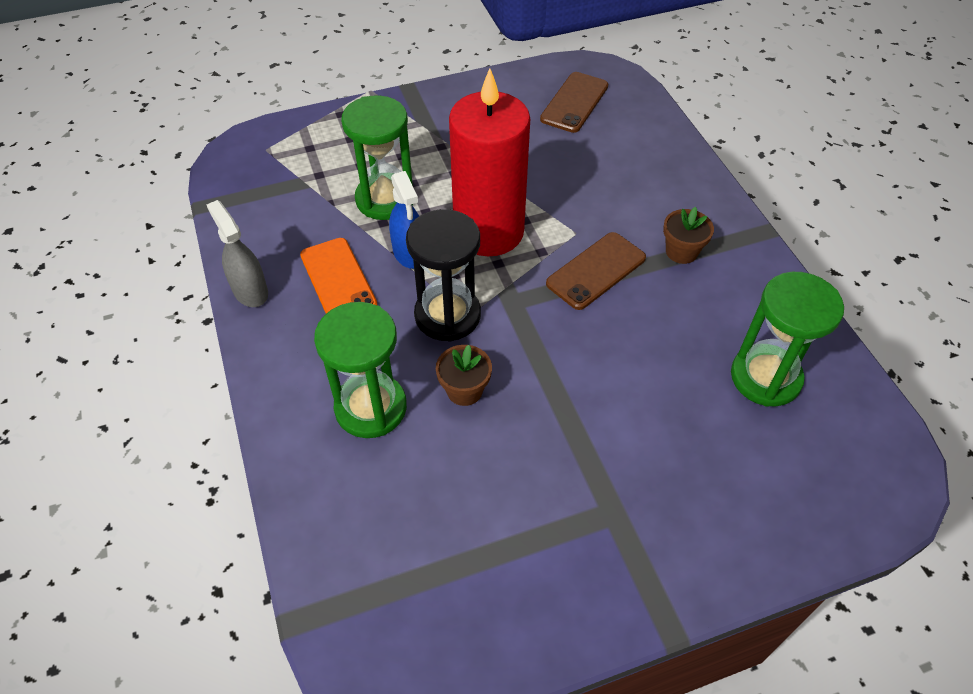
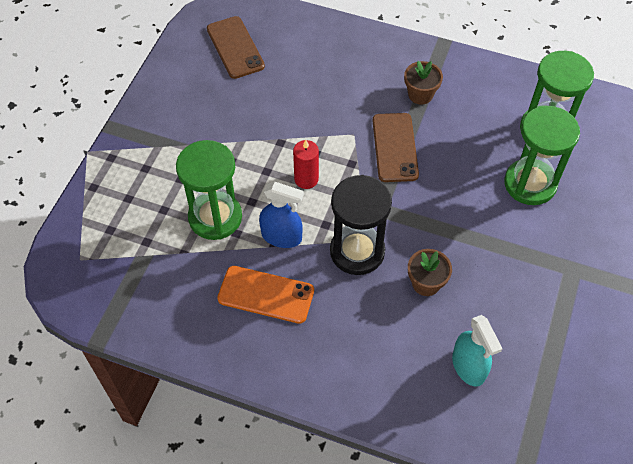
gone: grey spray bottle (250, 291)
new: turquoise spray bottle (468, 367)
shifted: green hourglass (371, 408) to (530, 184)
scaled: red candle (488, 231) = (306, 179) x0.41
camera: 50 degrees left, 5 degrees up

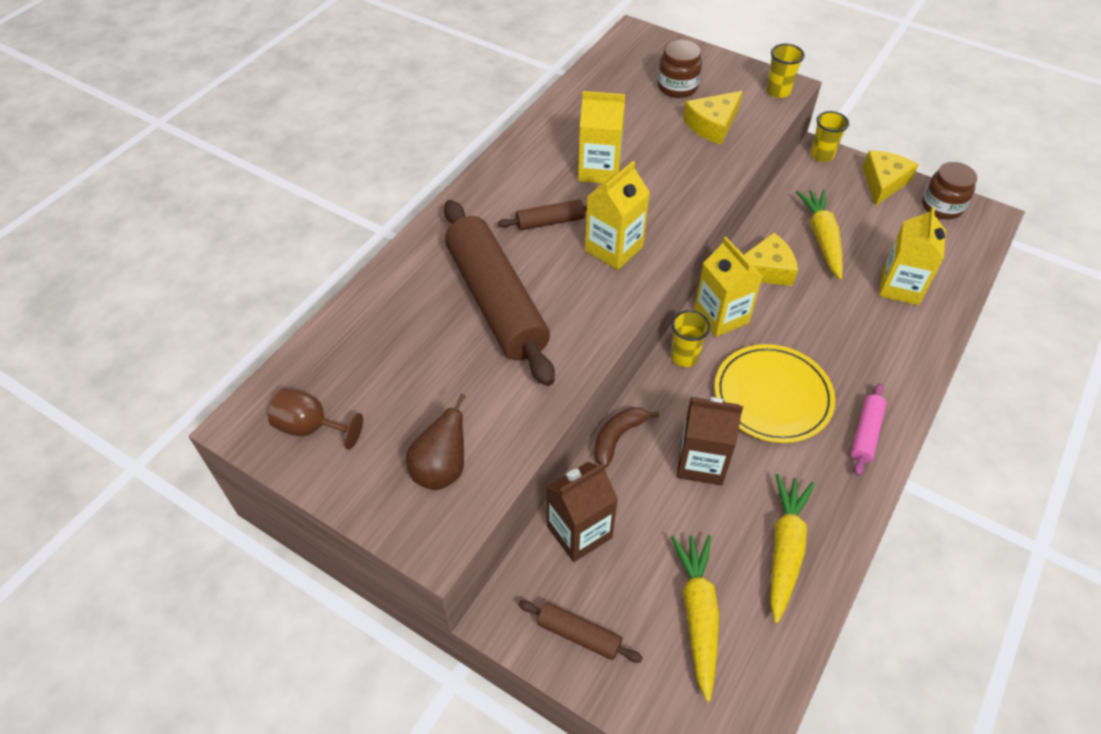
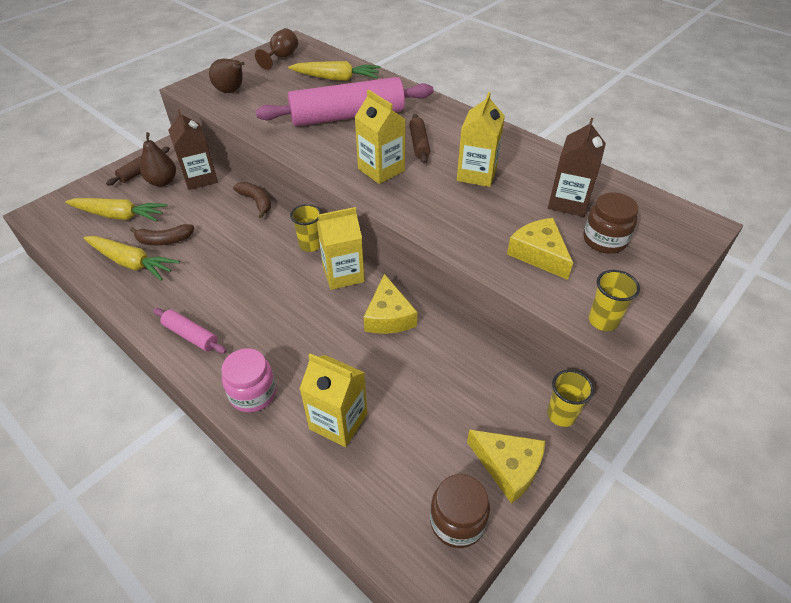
gone: yellow plate (772, 396)
new: brown banana (164, 240); brown pear (162, 182); pink jar (253, 393)
shifted: yellow carrot (822, 238) to (336, 78); brown carton (701, 462) to (568, 202)
repainted: brown rolling pin (496, 301) to pink rolling pin (347, 116)
camera: 100 degrees right, 5 degrees down

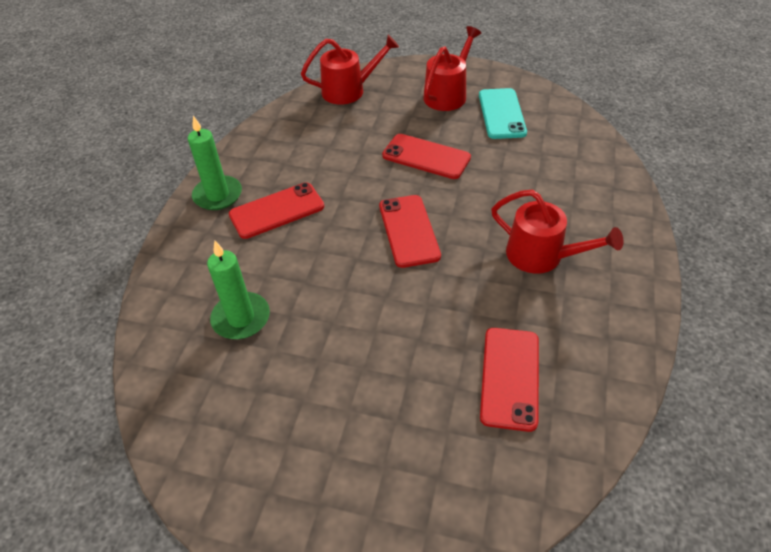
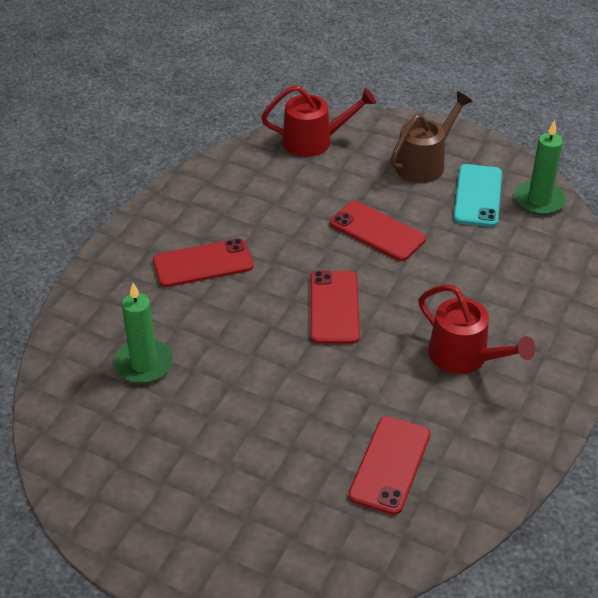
shifted: green candle (218, 195) to (539, 200)
repainted: red watering can (448, 94) to brown watering can (424, 163)
camera: 10 degrees right, 5 degrees down

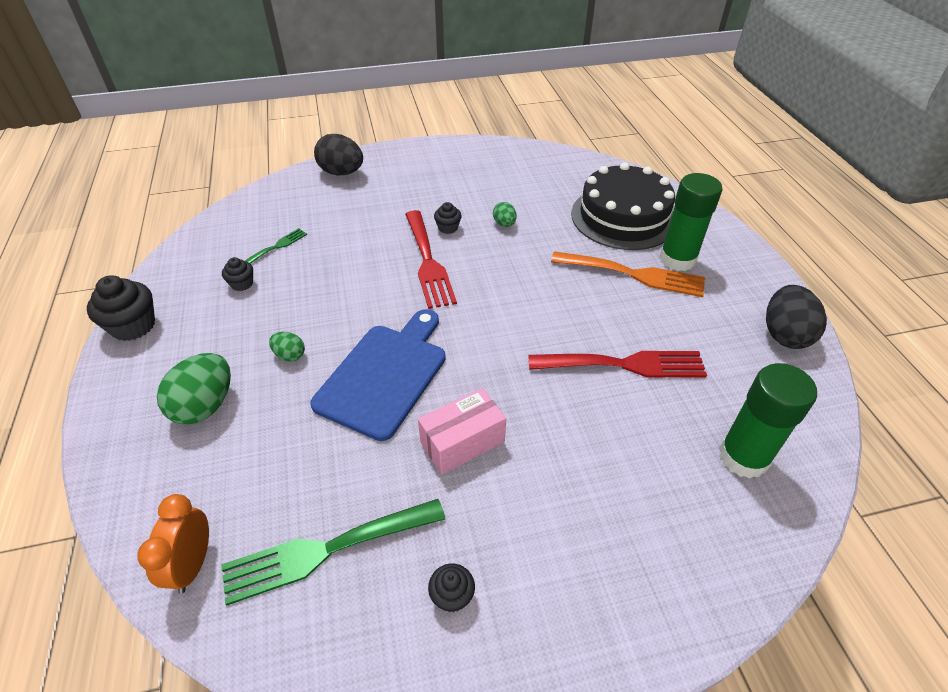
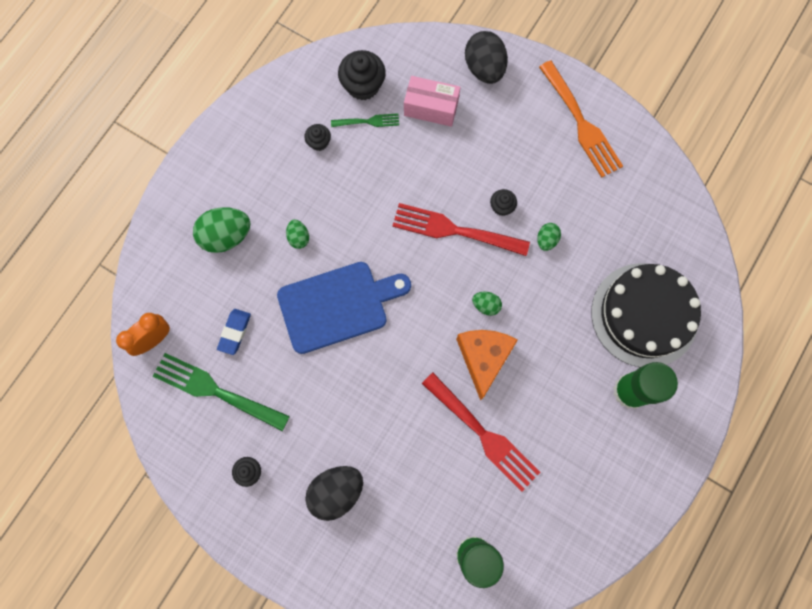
new: blue eraser (235, 332); orange cheese (483, 358); green egg (486, 305)
shifted: black egg (784, 334) to (336, 491); black cupcake (133, 326) to (363, 85); pink box (462, 442) to (431, 108); orange fork (634, 274) to (581, 123)
rotated: red fork (428, 262) = (454, 230) 75 degrees clockwise
camera: 45 degrees right, 30 degrees up

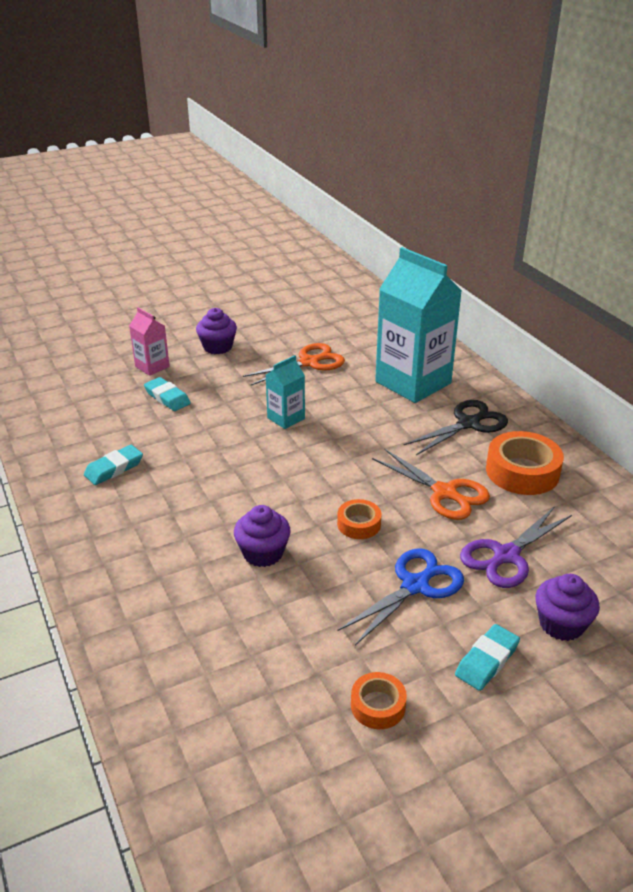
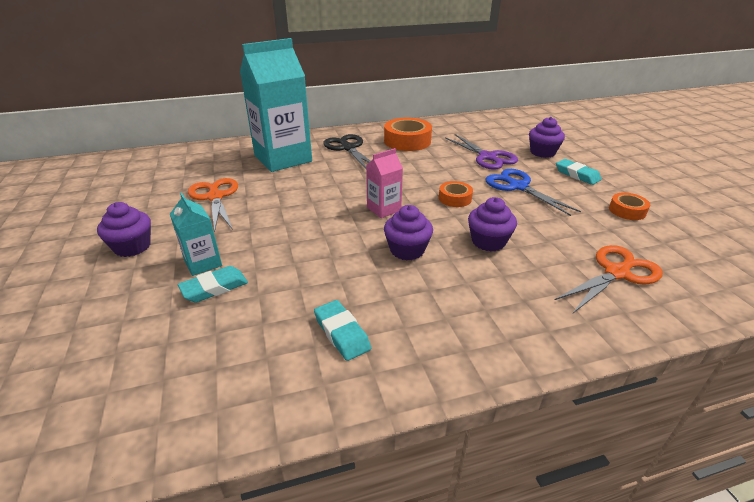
new: purple cupcake (407, 250)
shifted: turquoise carton (286, 418) to (203, 263); pink carton (152, 366) to (384, 209); orange scissors (444, 493) to (617, 273)
camera: 80 degrees left, 0 degrees up

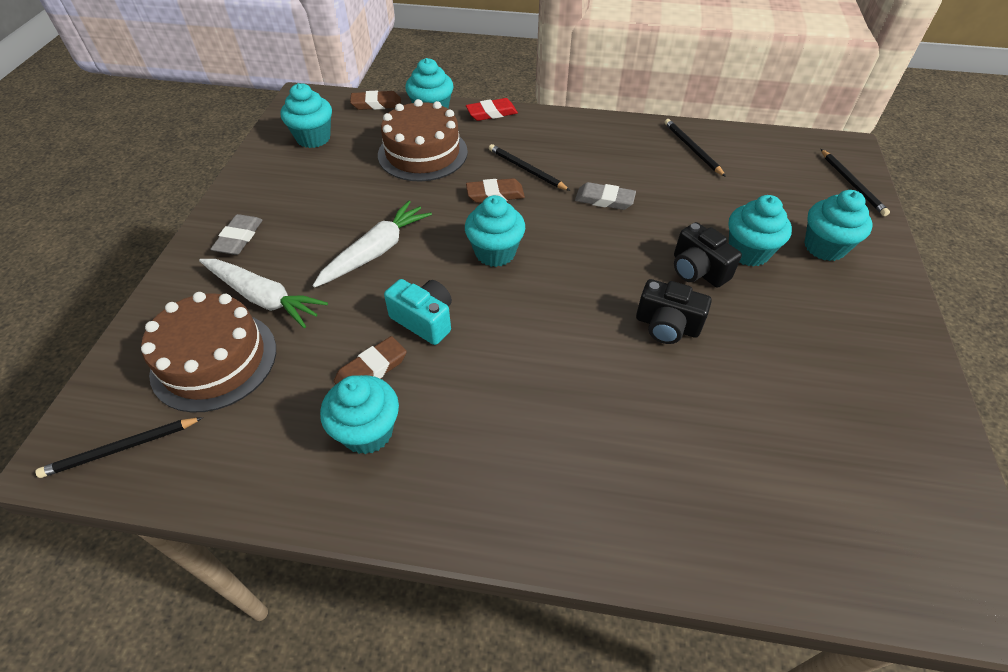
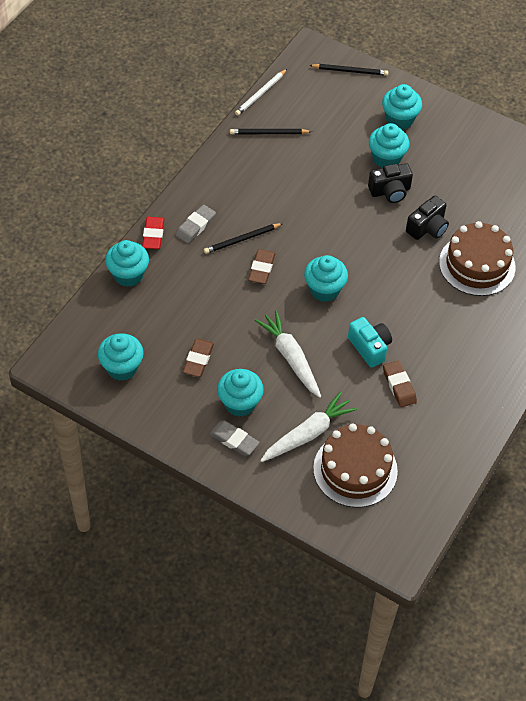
gone: black pencil (121, 449)
new: white pencil (260, 94)
shifted: grey eraser (604, 200) to (195, 226); brown eraser (376, 104) to (198, 360); turquoise cupcake (367, 432) to (240, 403); brown cake (422, 153) to (477, 264)
rotated: turquoise camera (424, 320) = (369, 347) 90 degrees clockwise
camera: 70 degrees left, 5 degrees up

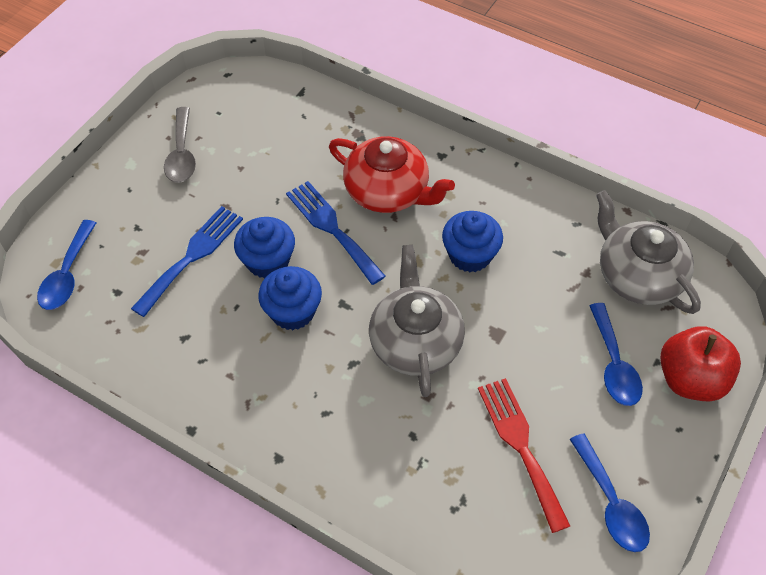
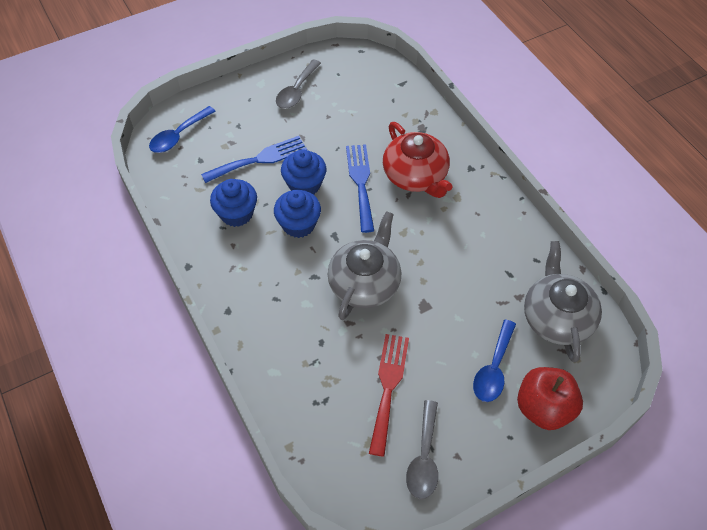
shifted: blue cupcake (470, 255) to (236, 213)
repainted: blue spoon (611, 503) to grey spoon (424, 458)
camera: 30 degrees right, 0 degrees up

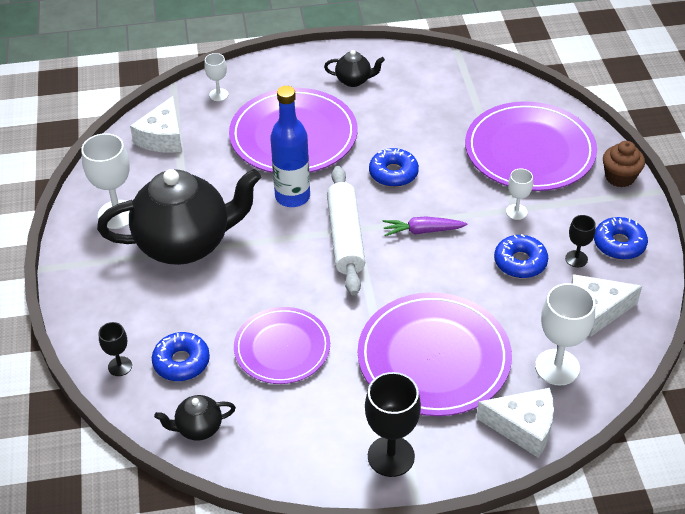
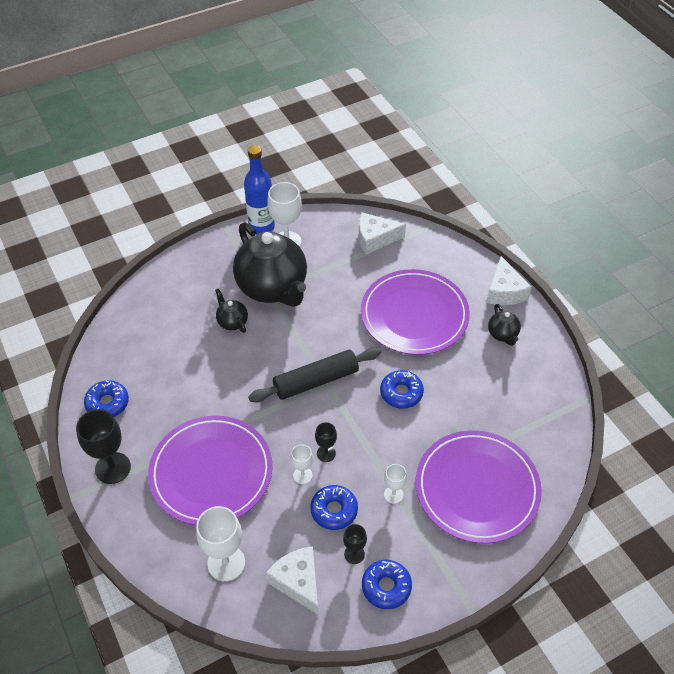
gone: purple plate (282, 348); purple carrot (422, 231); brown cupcake (619, 177)
shifted: blue donut (181, 362) to (107, 403); black teapot (198, 428) to (232, 322); blue bottle (292, 197) to (261, 227); white goblet (218, 95) to (302, 475); black goblet (120, 366) to (326, 453); white cheese (523, 427) to (504, 291)
repainted: white rolling pin (345, 237) to black rolling pin (316, 381)
camera: 70 degrees right, 5 degrees up

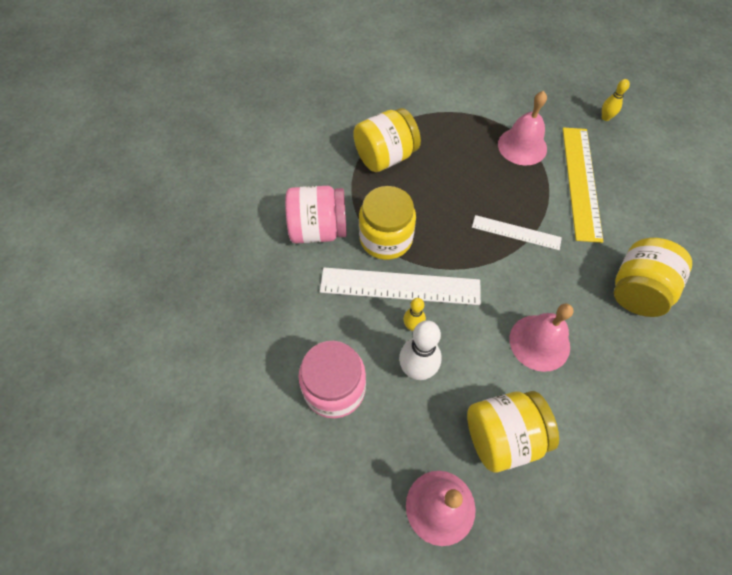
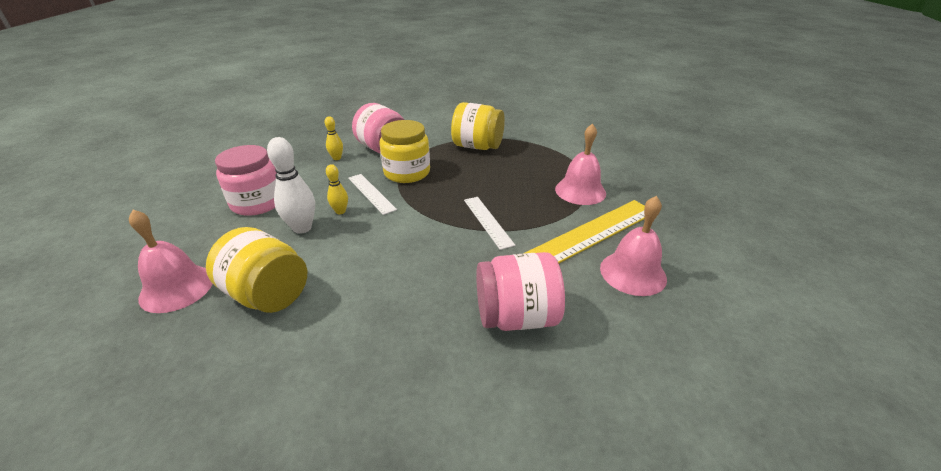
shifted: yellow bowling pin (605, 117) to (337, 158); pink bell (539, 342) to (633, 273)
repainted: yellow jar (637, 290) to pink jar (516, 317)
scaled: white ruler (400, 286) = (371, 193) x0.58
camera: 50 degrees right, 25 degrees down

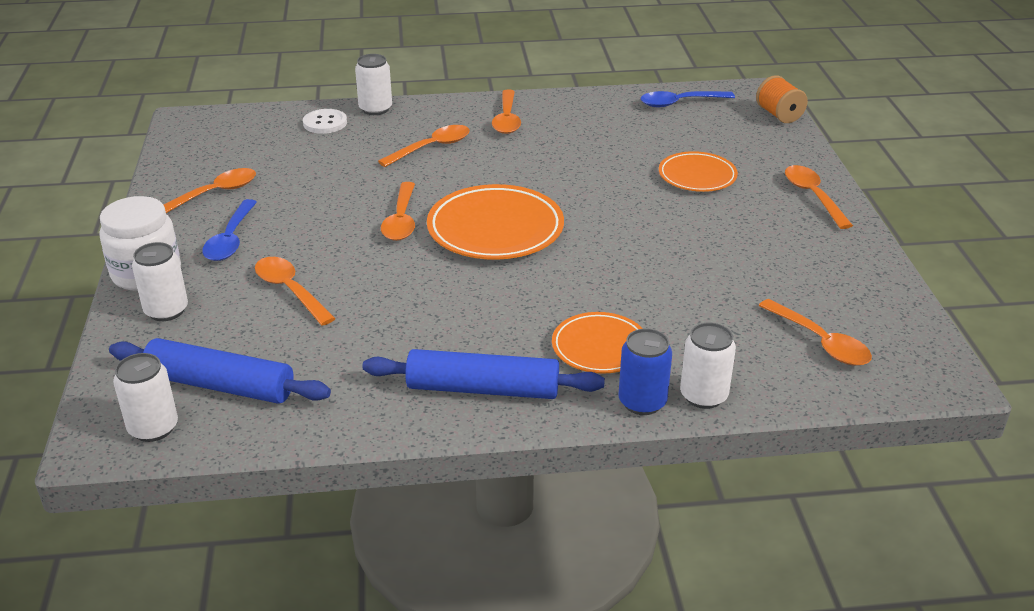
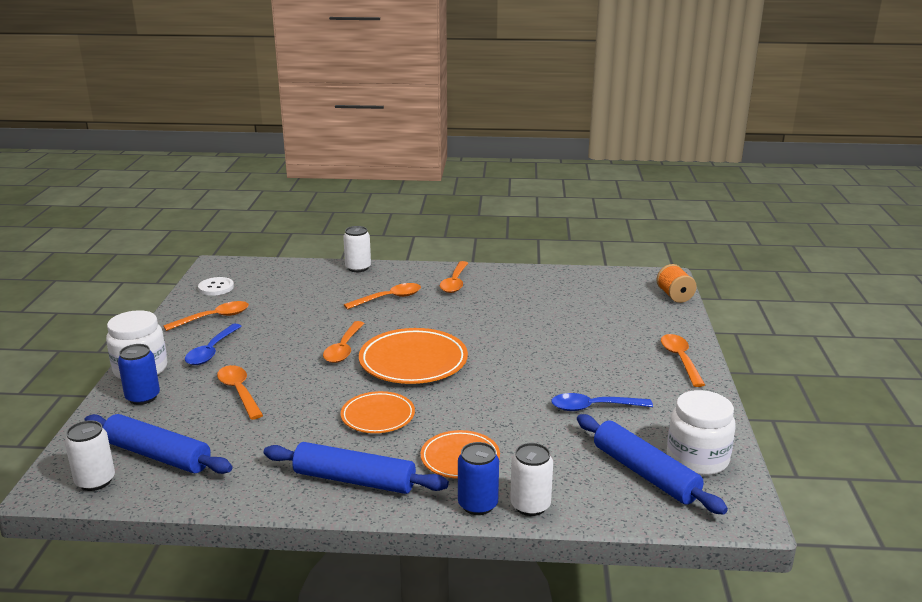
new: white jar (697, 459)
shifted: white button (325, 123) to (216, 288); orange plate (697, 176) to (378, 416); blue spoon (680, 103) to (594, 407)
swapped: orange spoon (820, 342) to blue rolling pin (645, 473)
repainted: white can (166, 311) to blue can (143, 397)
camera: 10 degrees right, 10 degrees down

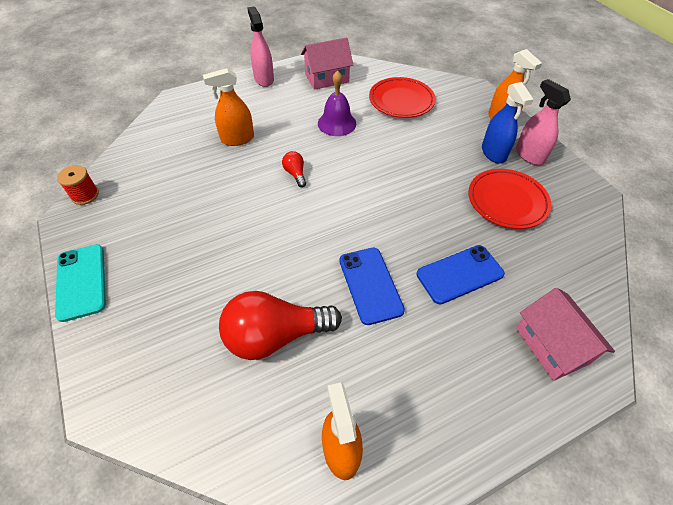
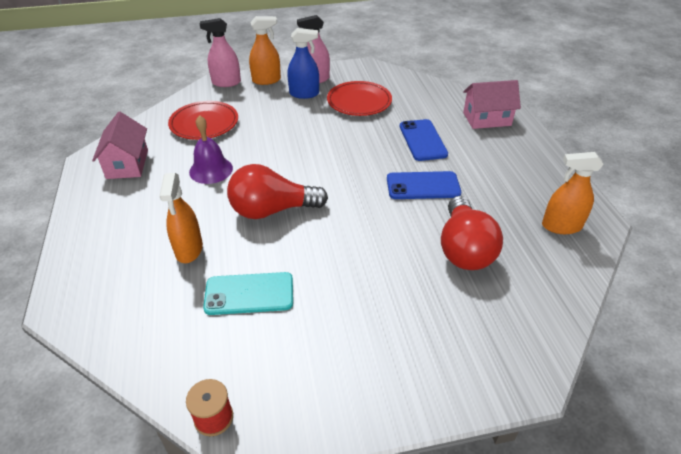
shifted: pink spray bottle (264, 79) to (226, 83); turquoise phone (81, 282) to (249, 294)
scaled: red light bulb (295, 174) = (272, 210) x2.28
camera: 75 degrees left, 10 degrees down

